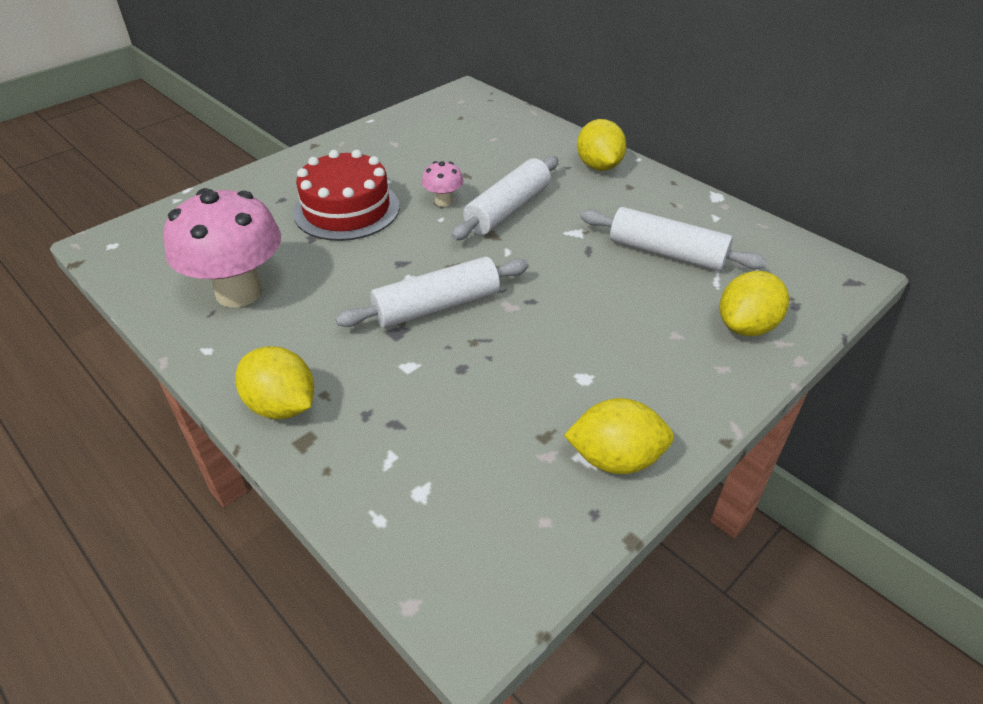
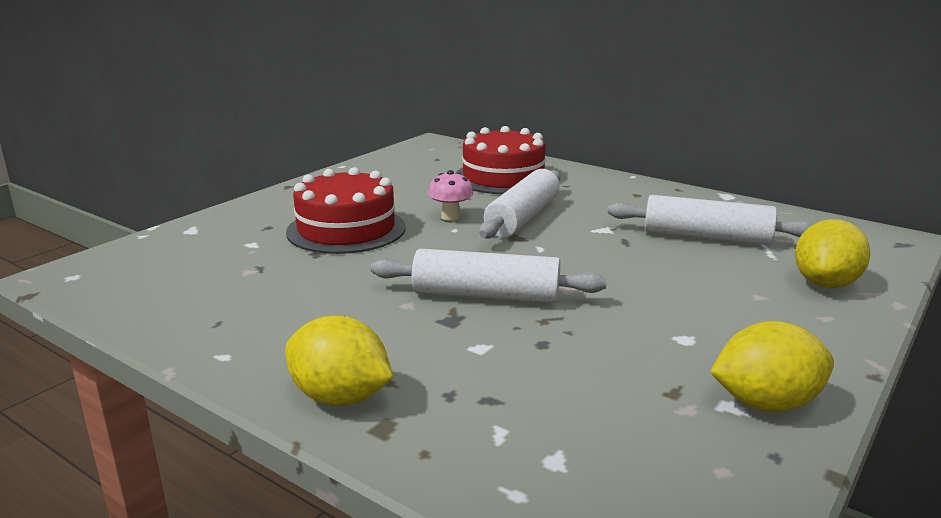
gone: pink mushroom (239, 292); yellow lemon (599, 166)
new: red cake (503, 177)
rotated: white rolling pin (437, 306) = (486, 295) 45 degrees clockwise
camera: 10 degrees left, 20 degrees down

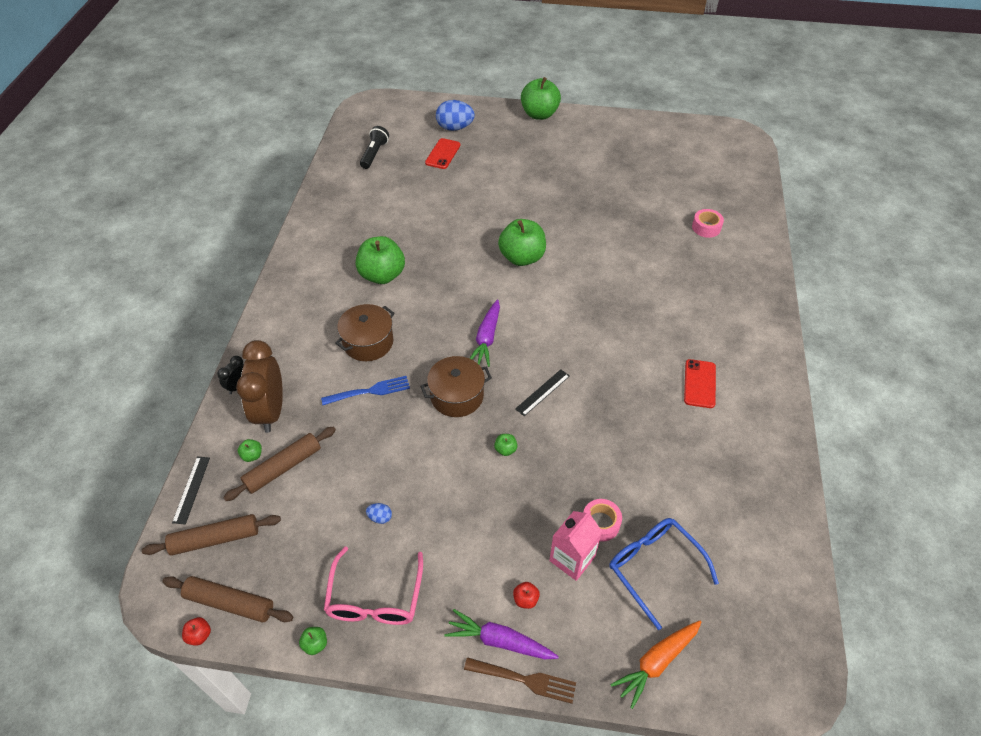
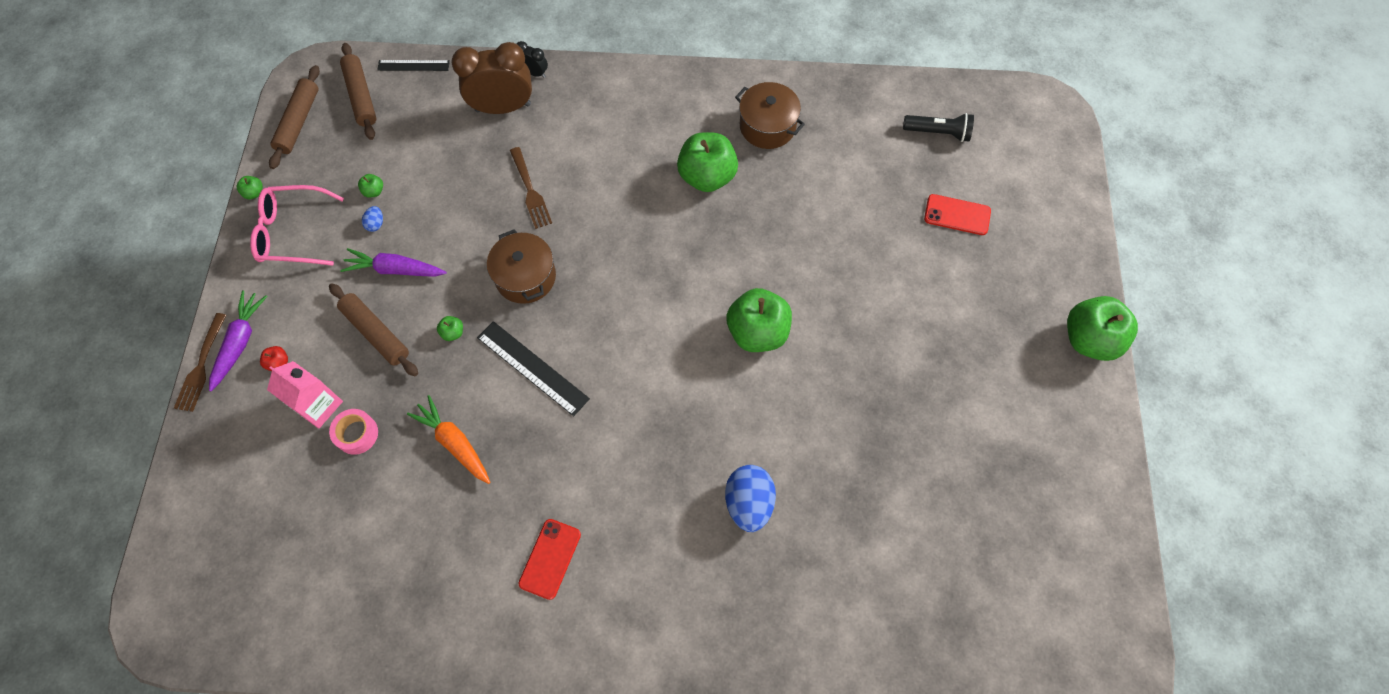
gone: red apple (199, 635); blue glasses (654, 567); pink tape (706, 227)
shifted: brown rolling pin (283, 467) to (376, 333); purple carrot (486, 338) to (395, 269); green apple (252, 455) to (374, 191); orange carrot (656, 663) to (454, 442); blue egg (455, 128) to (749, 503); brown pot (368, 342) to (767, 126)
repainted: blue fork (369, 391) to brown fork (530, 191)
rotated: red phone (699, 384) = (550, 559) 75 degrees counterclockwise
scaled: black ruler (542, 392) = (532, 368) x1.61
camera: 85 degrees right, 15 degrees up

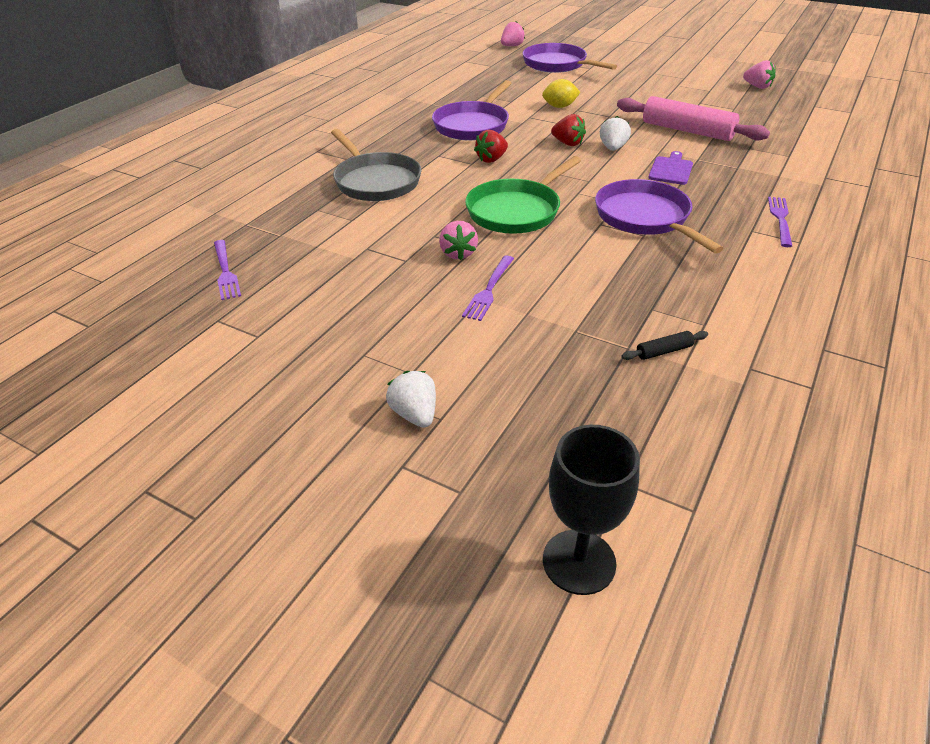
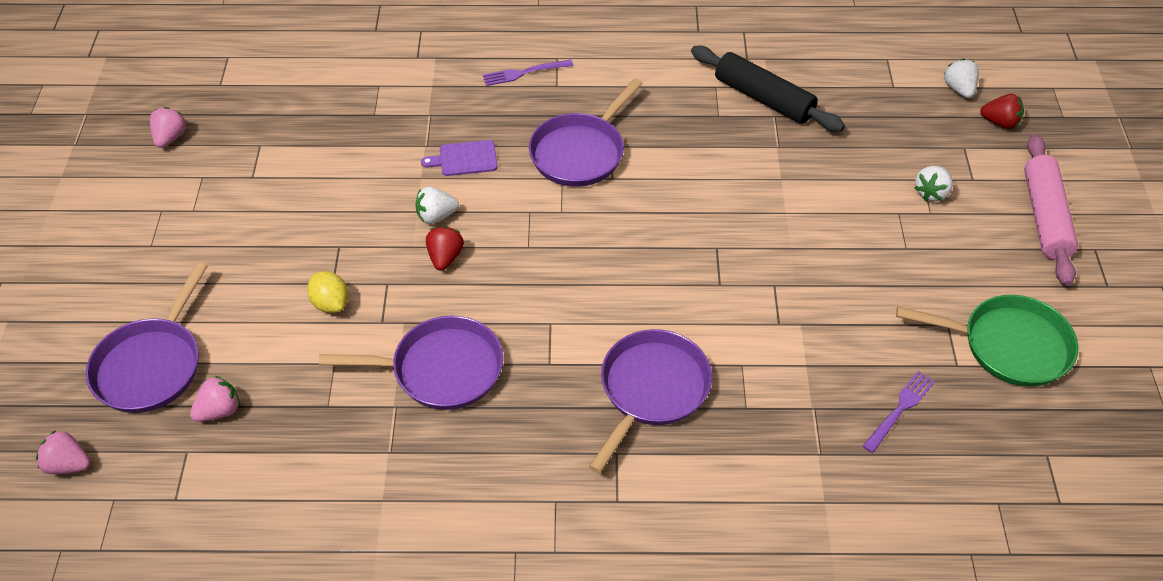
gone: purple fork (489, 290)
shifted: pink strawberry (458, 253) to (219, 411); green pan (516, 211) to (1008, 345); red strawberry (491, 159) to (1000, 123); pink rolling pin (687, 131) to (1045, 217)
swapped: black goblet (579, 562) to white strawberry (958, 89)
repainted: grey pan (375, 181) to purple pan (651, 390)
scaled: black rolling pin (664, 351) = (763, 98) x2.46
camera: 120 degrees left, 10 degrees up

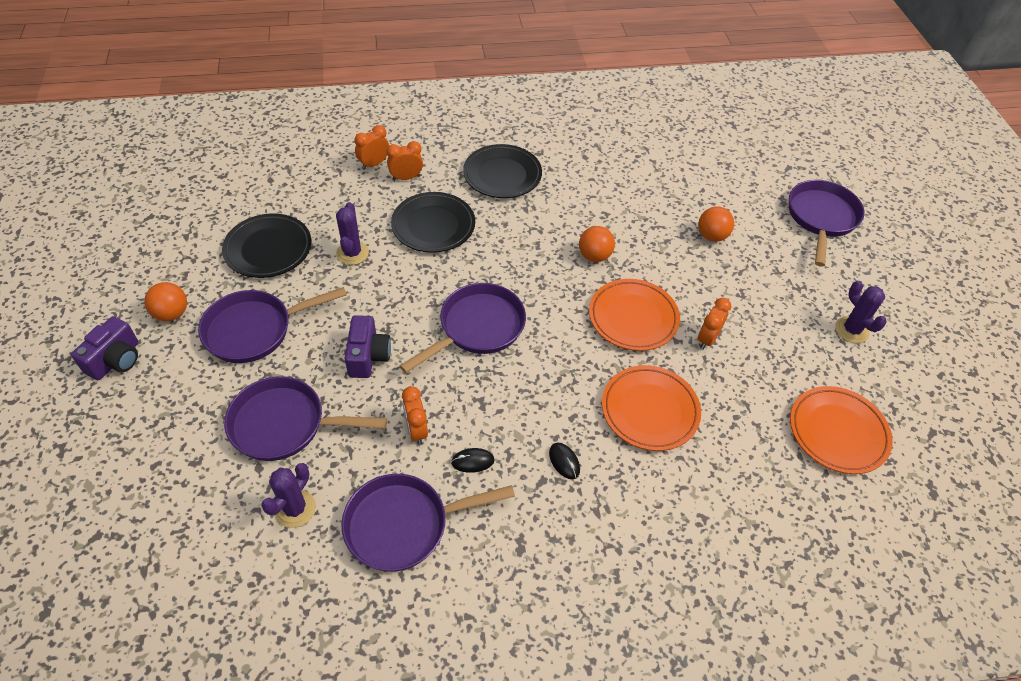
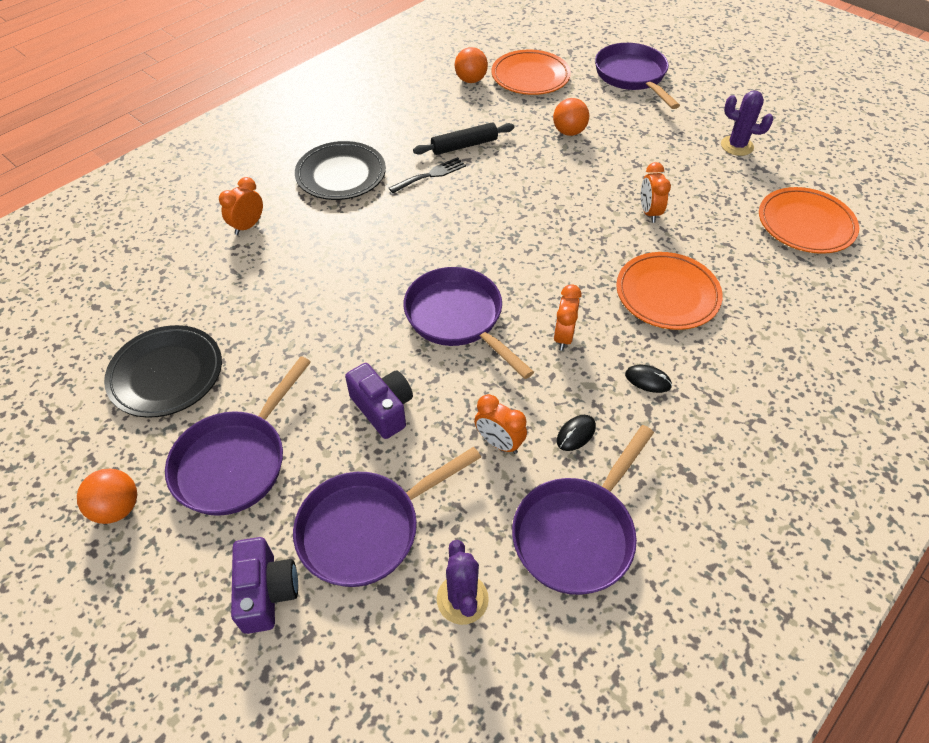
gone: purple cactus (352, 253); black plate (433, 226)
new: black fork (430, 175); black rolling pin (464, 145)
shifted: purple camera (116, 360) to (267, 592); orange ball (594, 256) to (471, 80); orange plate (633, 318) to (530, 77); orange clock (374, 164) to (563, 337)
rotated: purple pan (477, 328) = (458, 318) 45 degrees counterclockwise
camera: 35 degrees left, 0 degrees up

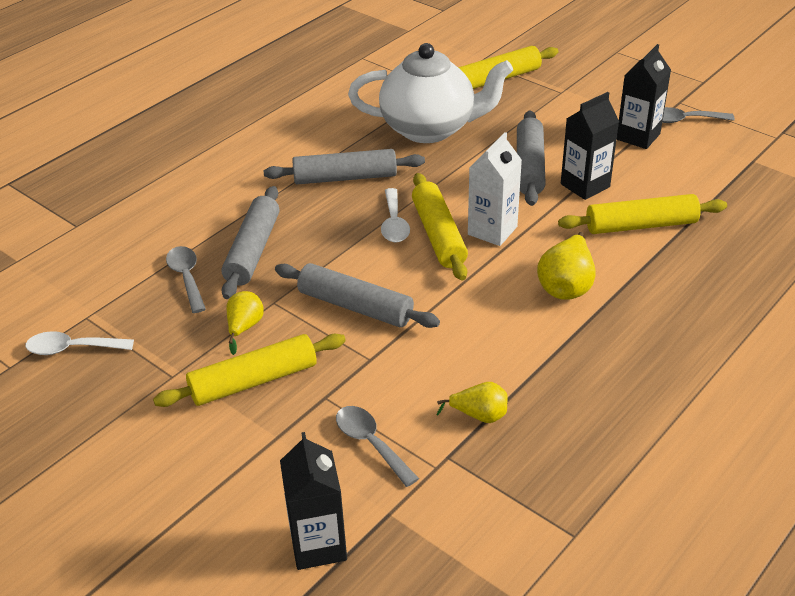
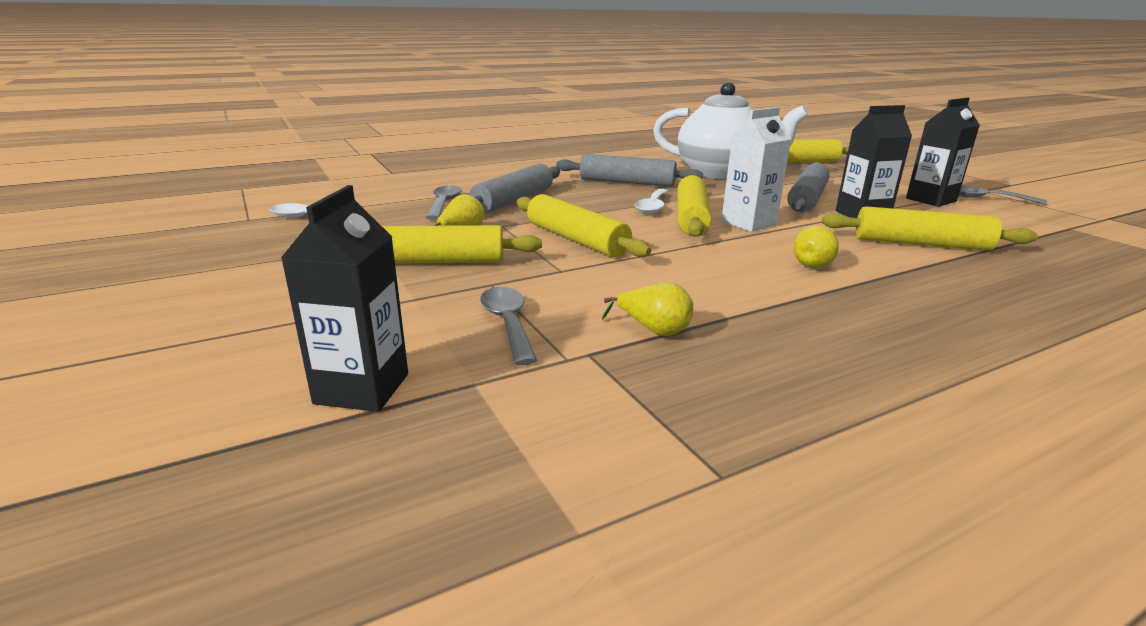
repainted: grey rolling pin (355, 306) to yellow rolling pin (576, 239)
scaled: yellow pear (566, 286) = (815, 264) x0.64
camera: 20 degrees right, 15 degrees down

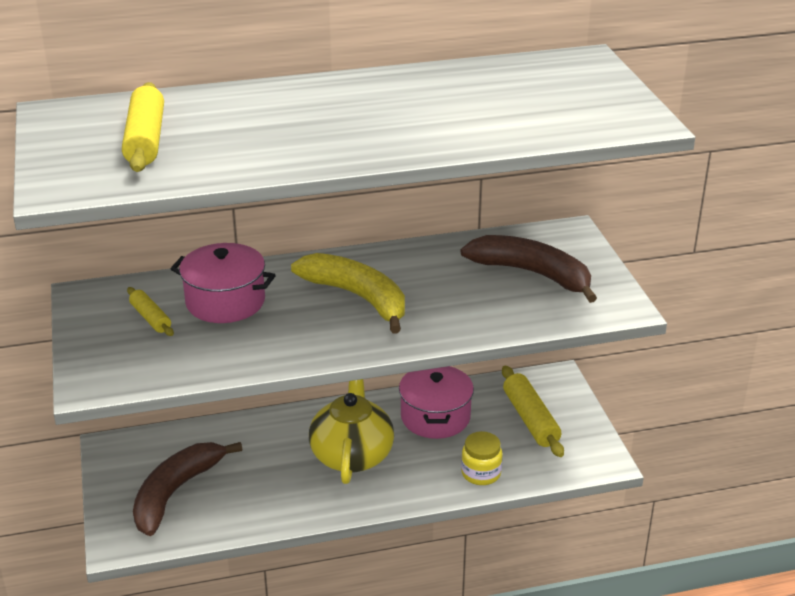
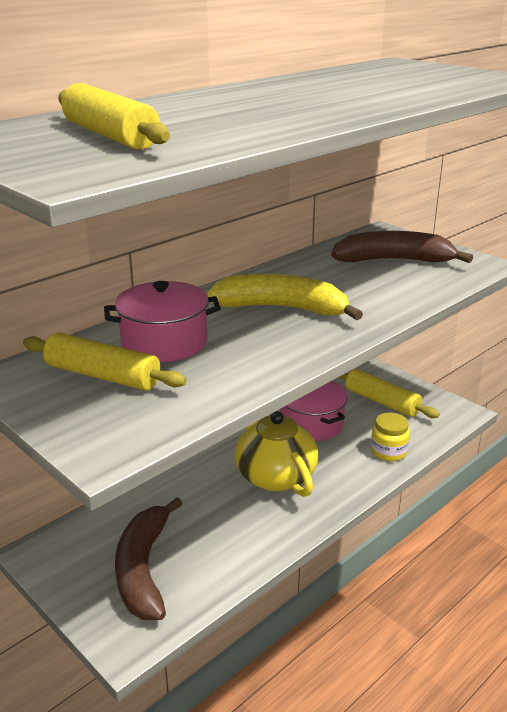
scaled: yellow rolling pin (151, 318) = (103, 375) x1.70
camera: 30 degrees left, 5 degrees down

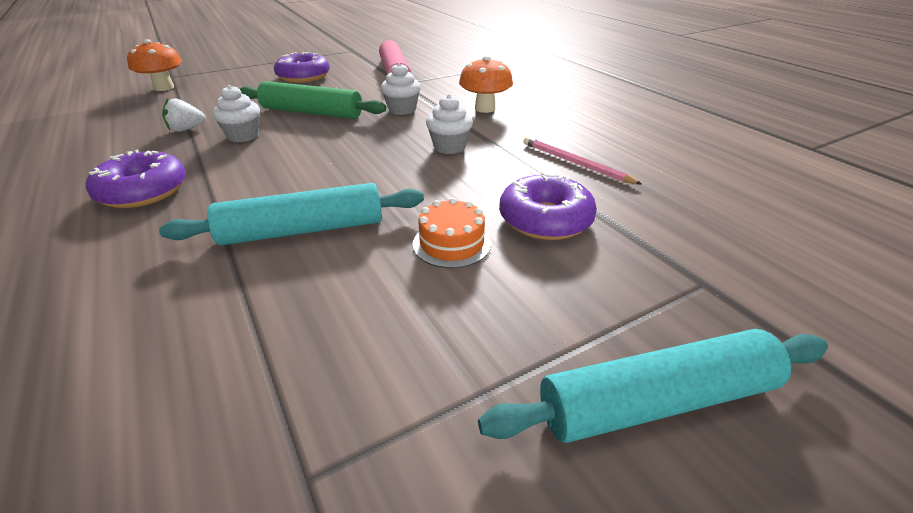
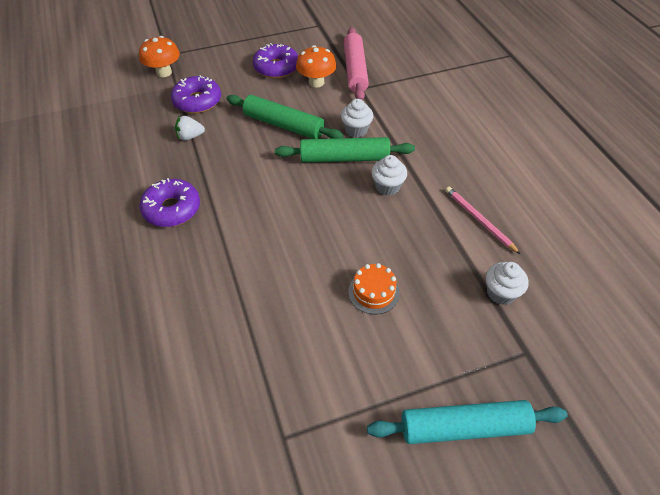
gone: turquoise rolling pin (302, 230)
new: green rolling pin (344, 158)
shifted: purple donut (545, 219) to (197, 101); orange mushroom (485, 108) to (316, 82); white cupcake (243, 136) to (501, 293)
camera: 10 degrees right, 15 degrees up

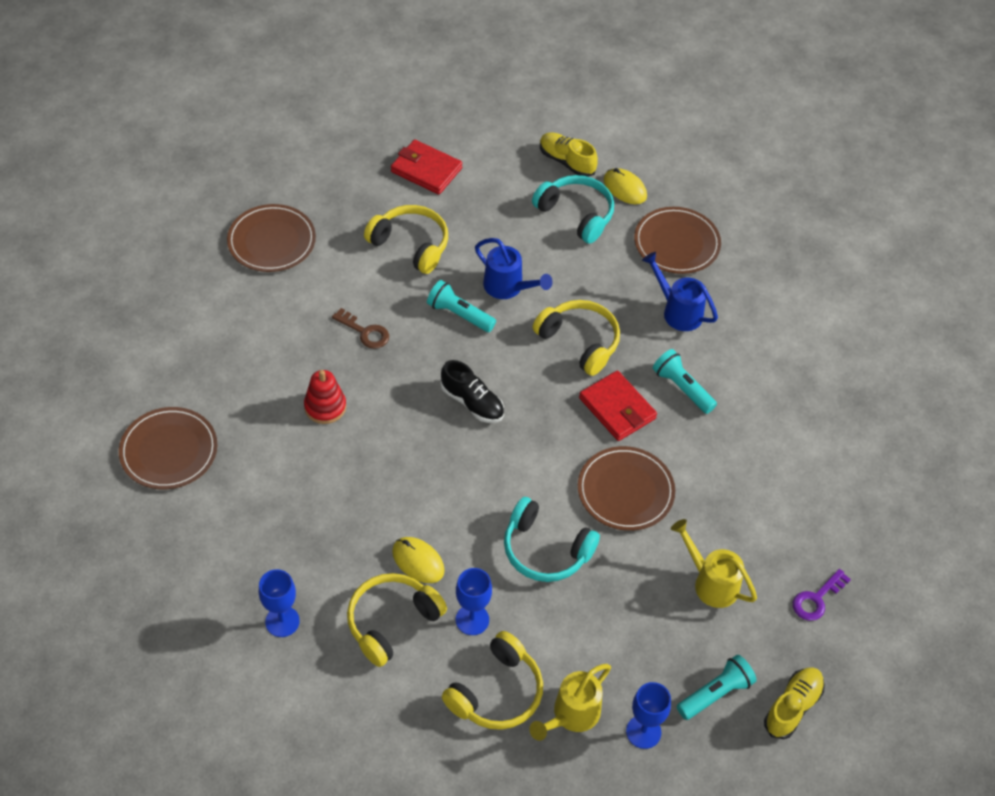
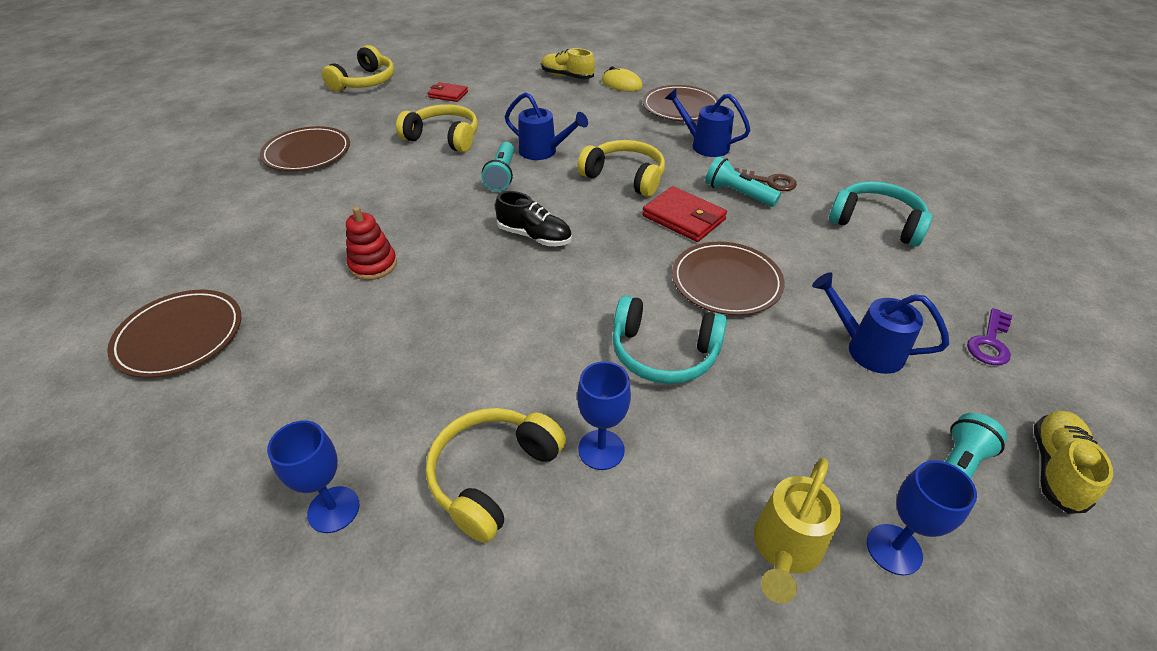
gone: yellow mouse (418, 561)
shifted: yellow headphones (497, 692) to (365, 82); brown key (365, 332) to (769, 181); turquoise headphones (576, 214) to (876, 223)
repainted: yellow watering can (711, 582) to blue watering can (866, 349)
rotated: turquoise flashlight (459, 314) = (502, 175) 105 degrees counterclockwise
scaled: red wallet (426, 170) = (448, 94) x0.63
camera: 10 degrees left, 10 degrees down

